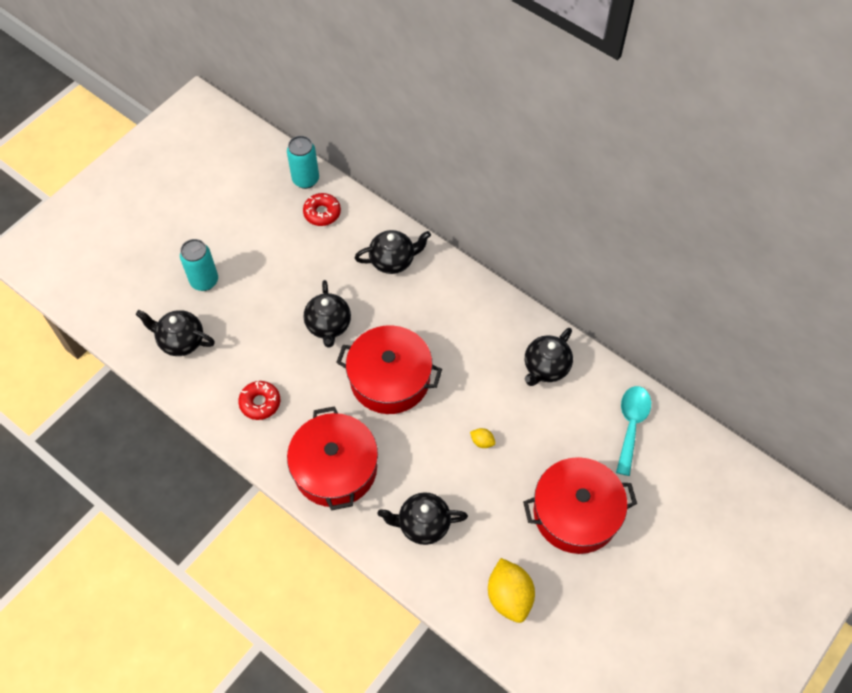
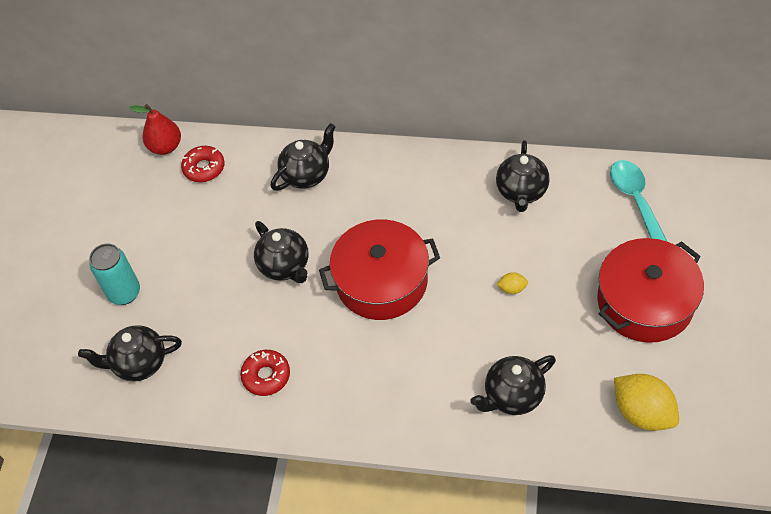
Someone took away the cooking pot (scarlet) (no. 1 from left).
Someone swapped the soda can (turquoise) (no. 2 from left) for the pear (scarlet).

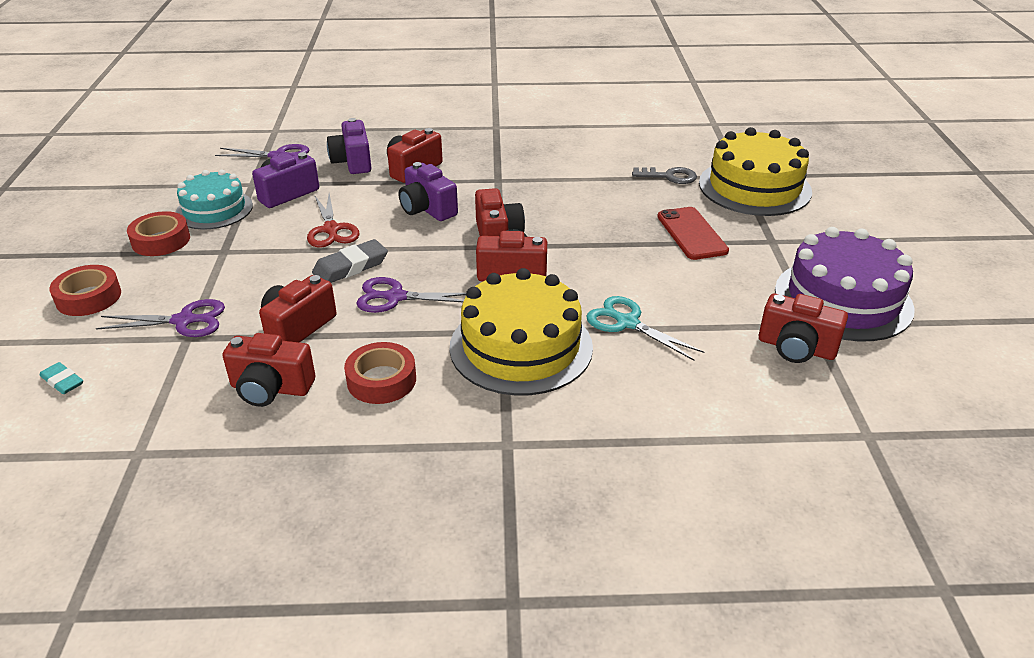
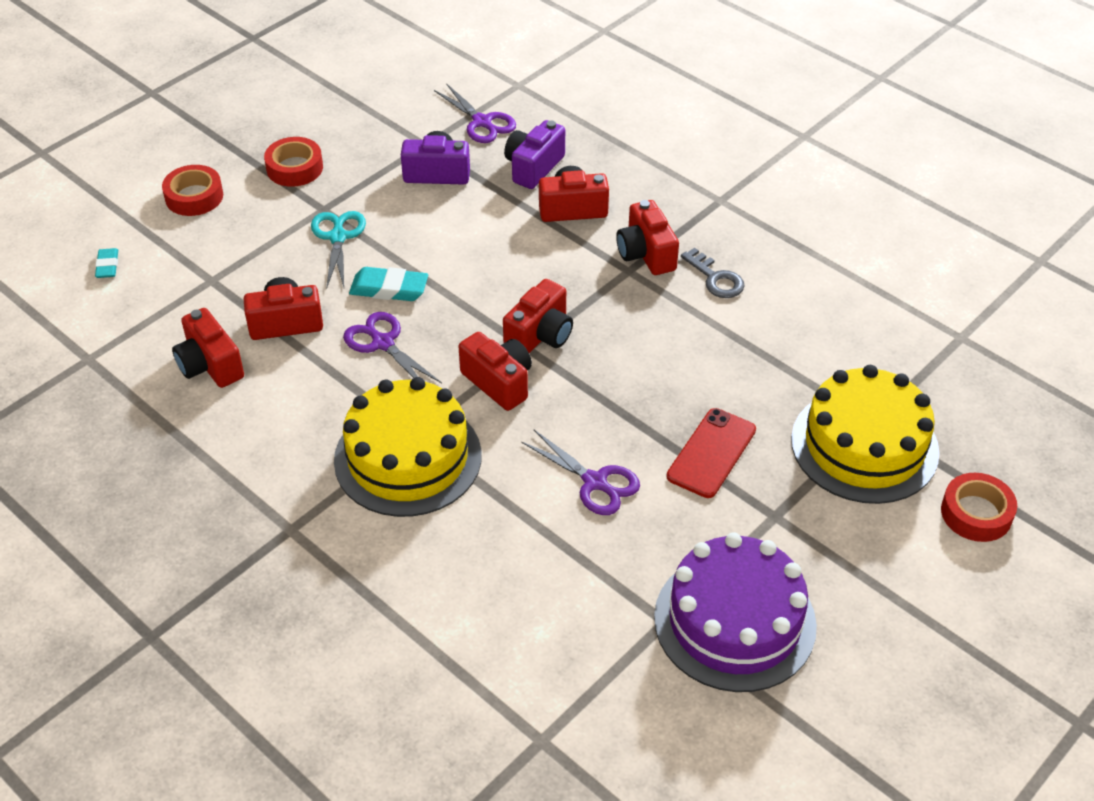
Someone took away the layer cake (turquoise).
Someone took away the scissors (scarlet).
Someone took away the photo camera (royal purple) (no. 3 from left).
Someone carried the scissors (royal purple) (no. 1 from left in the first image).
Someone carried the tape (scarlet) (no. 3 from left).
Someone carried the scissors (turquoise).
Someone carried the latchkey (ash-grey).
Someone carried the photo camera (scarlet) (no. 6 from left).
Someone repainted the gum eraser (ash-grey), which became the gum eraser (turquoise) (no. 2 from left).

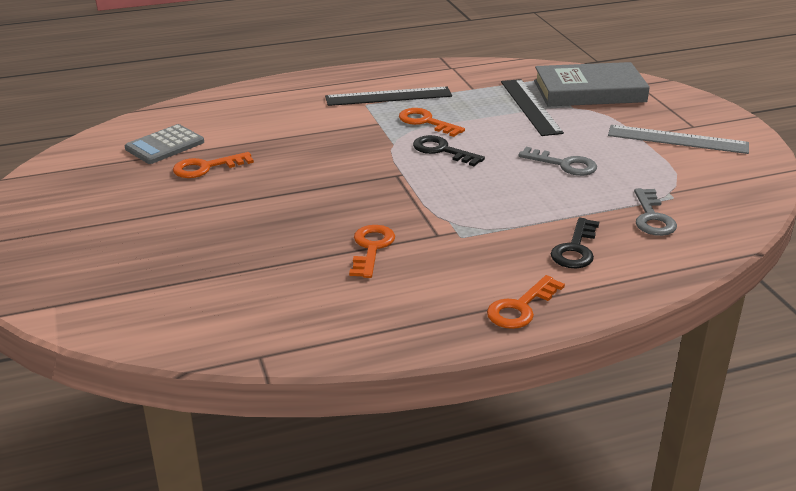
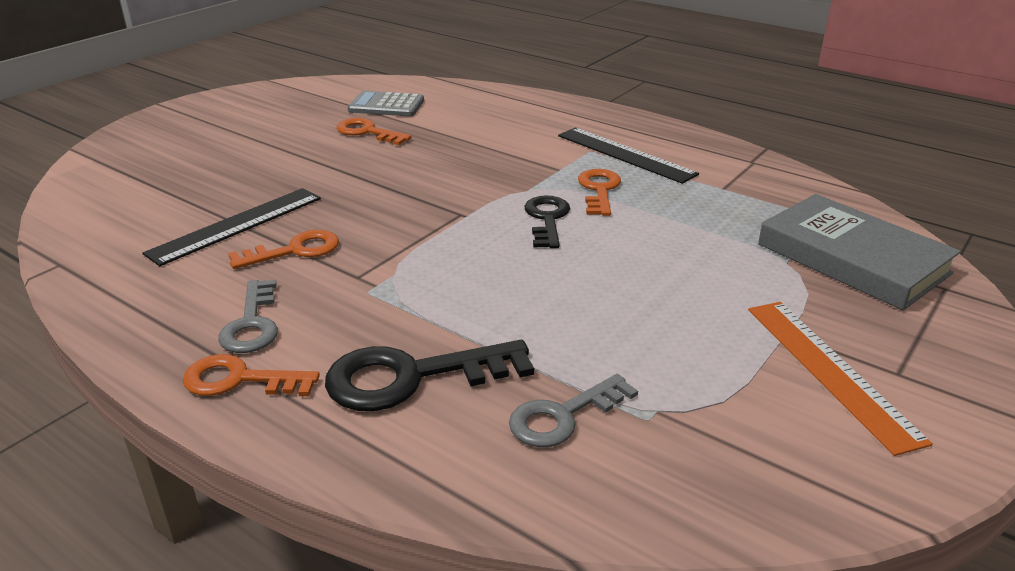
Someone carried the ruler (jet-black) (no. 2 from left in the first image).
Someone carried the latchkey (ash-grey) (no. 1 from left).
Someone repainted the ruler (ash-grey), which became the ruler (orange).
Someone scaled the latchkey (jet-black) (no. 2 from left in the first image) by 1.54.

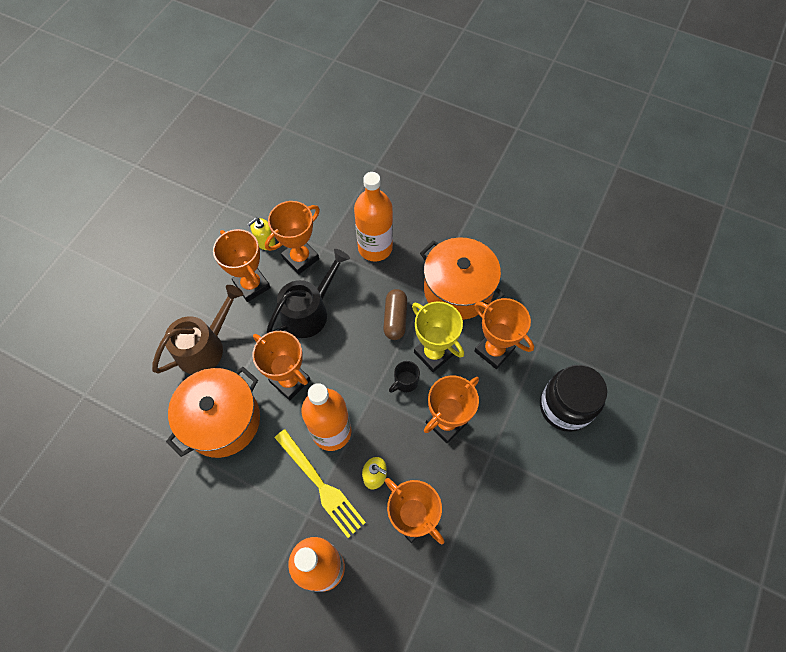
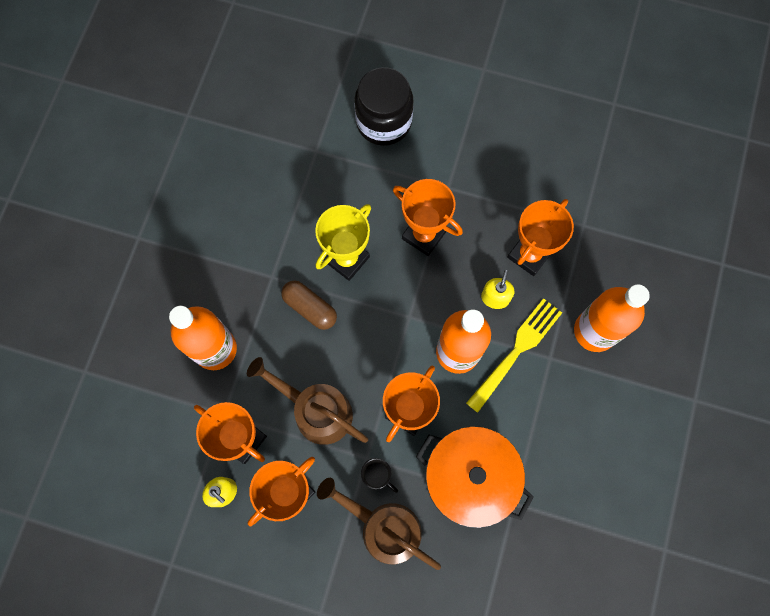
Someone took away the cooking pot (orange) (no. 2 from left).
Someone took away the prize cup (orange) (no. 6 from left).
Someone carried the tea mug (jet-black).
Someone repainted the sprinkling can (jet-black), which became the sprinkling can (dark brown) (no. 1 from left).
Someone rotated the pill shape (dark brown) by 45 degrees clockwise.

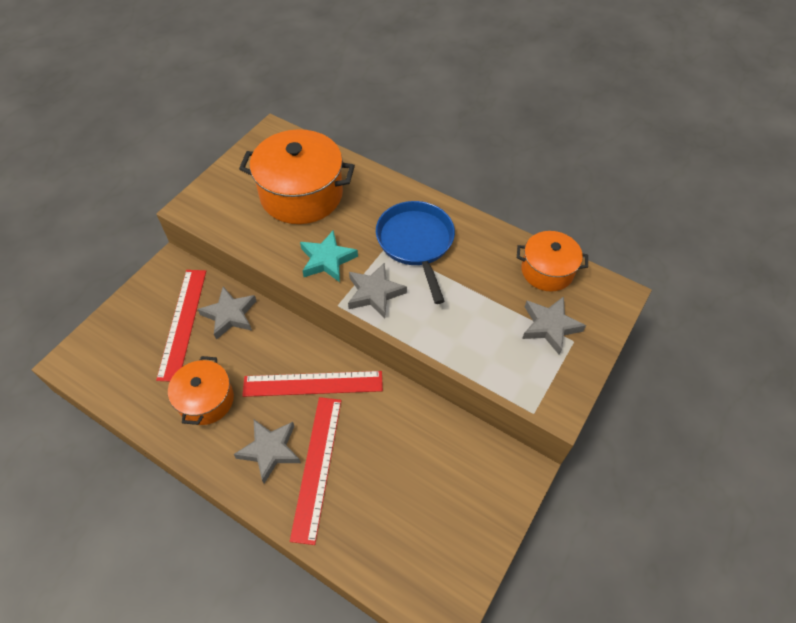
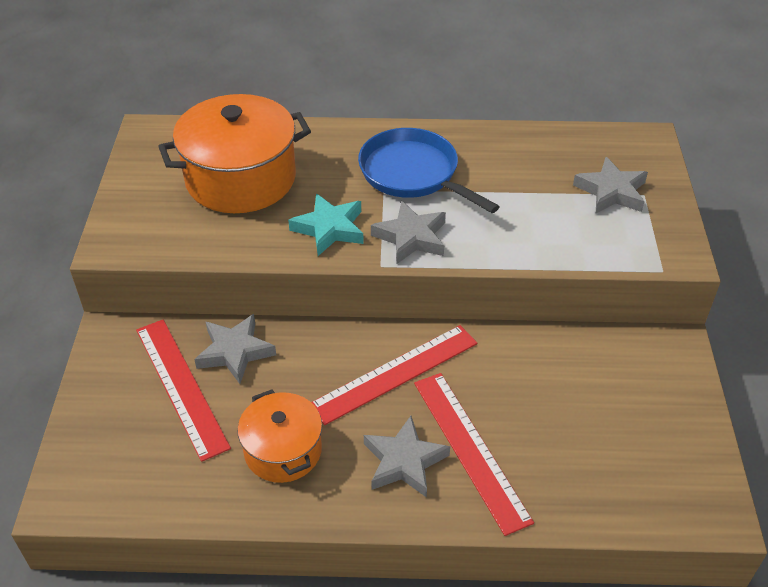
Someone took away the cooking pot (orange) (no. 3 from left).

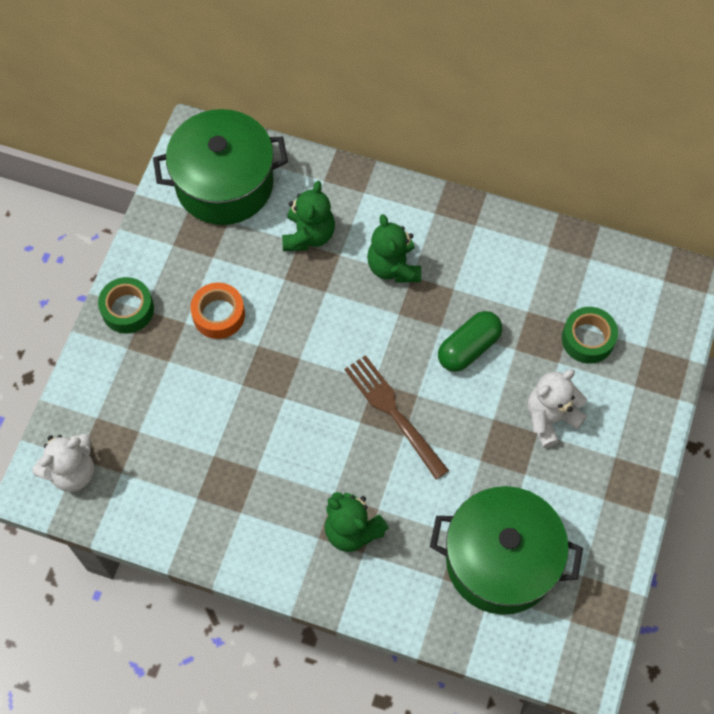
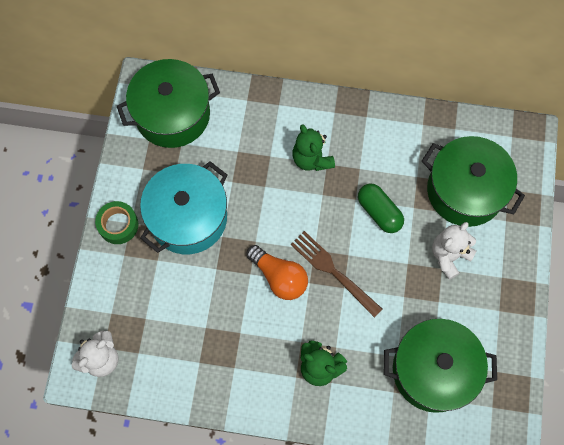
Someone took away the teddy (emerald) (no. 1 from left).
Someone put down the bulb (orange).
Someone swapped the tape (orange) for the cooking pot (turquoise).
Someone swapped the tape (emerald) (no. 2 from left) for the cooking pot (emerald) (no. 3 from left).
Someone rotated the pill shape (emerald) by 75 degrees counterclockwise.

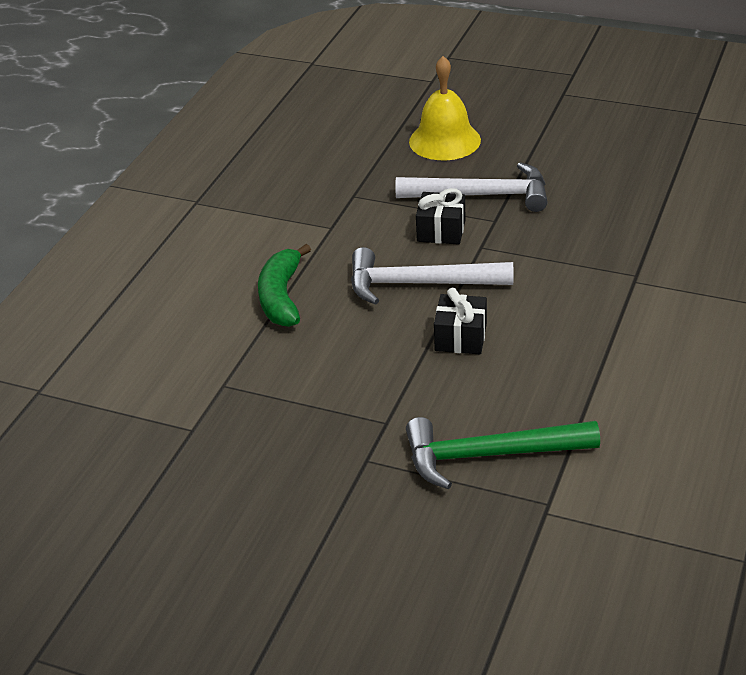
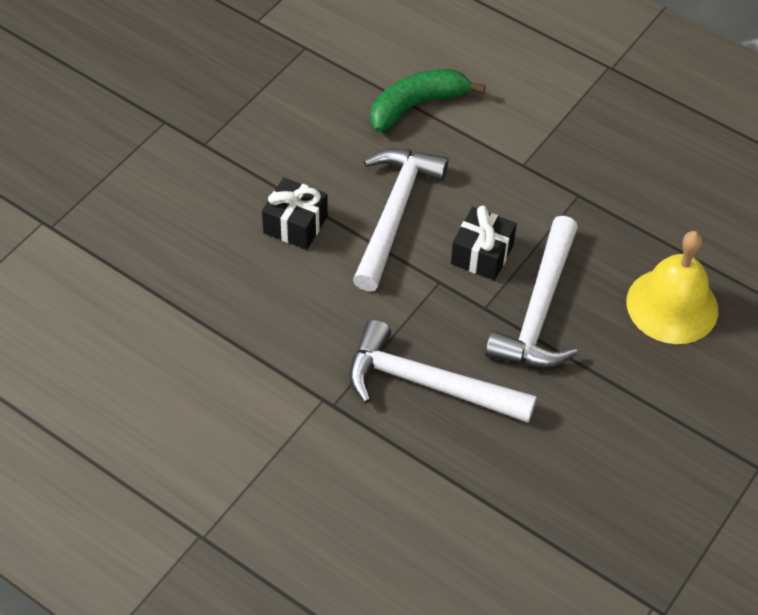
Someone took away the claw hammer (emerald).
Someone put down the claw hammer (snow-white) (no. 2 from left).
Someone rotated the toy banana (emerald) by 45 degrees counterclockwise.

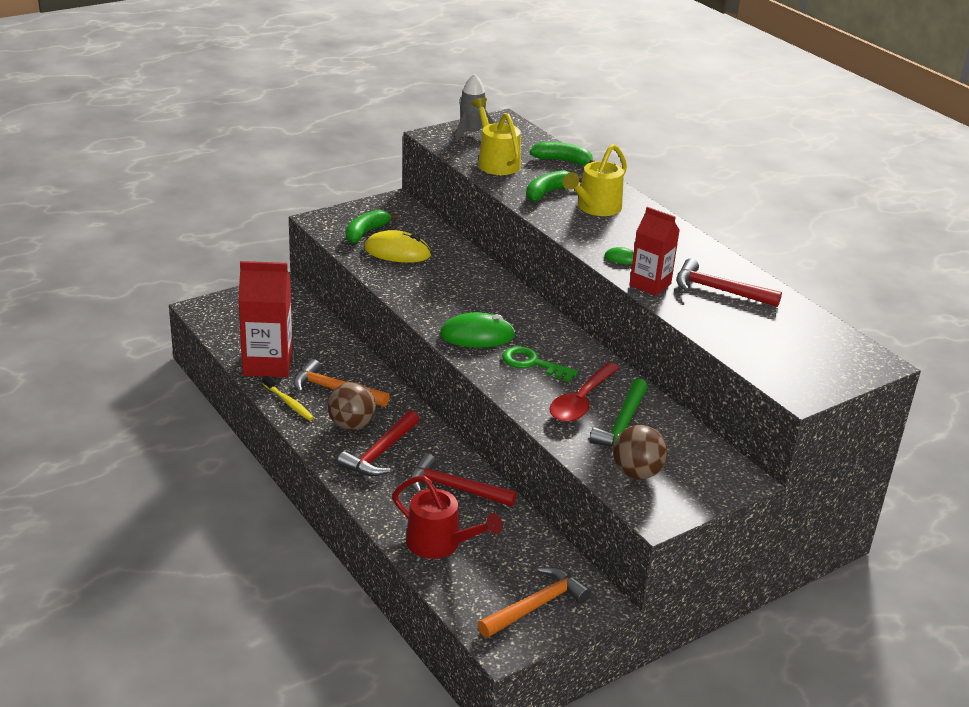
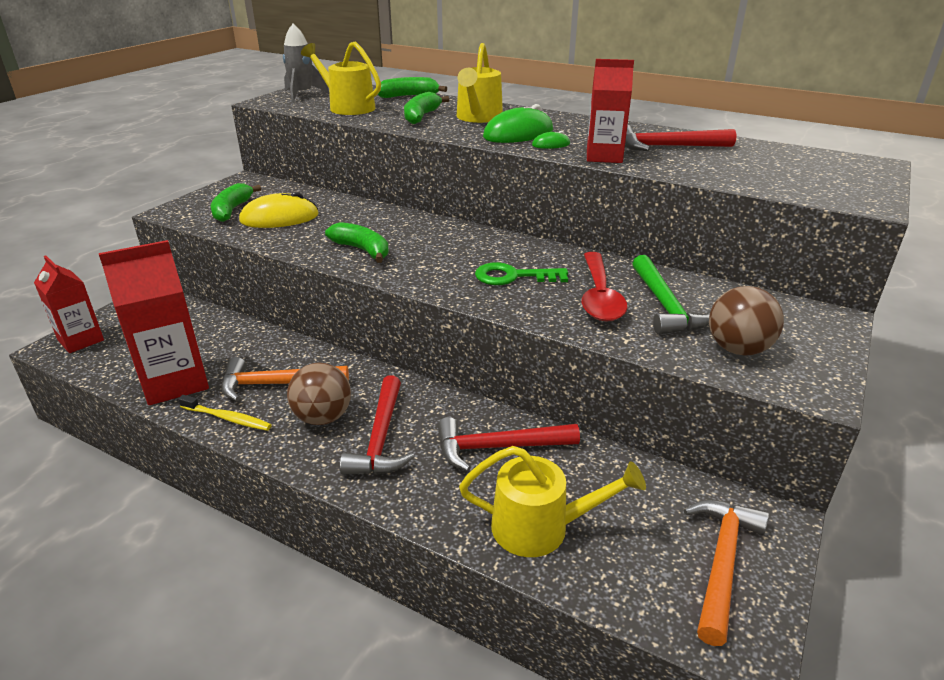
Someone put down the juice carton (scarlet) (no. 1 from left).
Someone put down the toy banana (emerald) (no. 2 from left).
Someone carried the PC mouse (emerald) (no. 1 from left).
Someone repainted the sprinkling can (scarlet), which became the sprinkling can (yellow) (no. 3 from left).

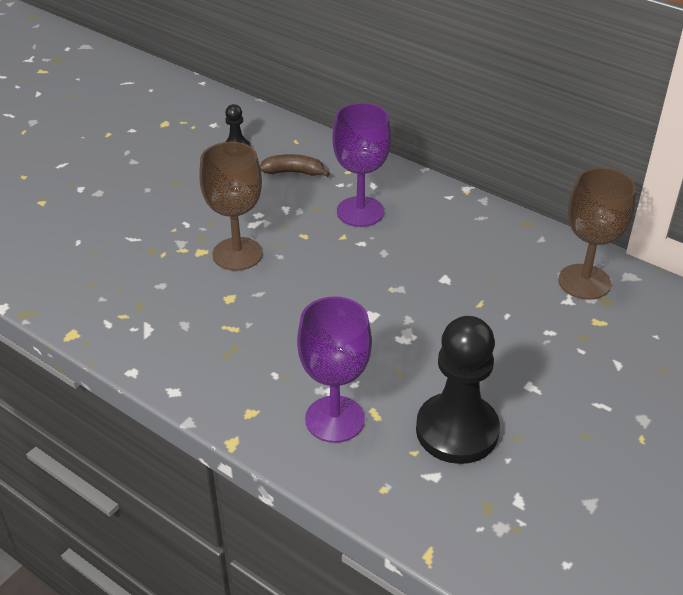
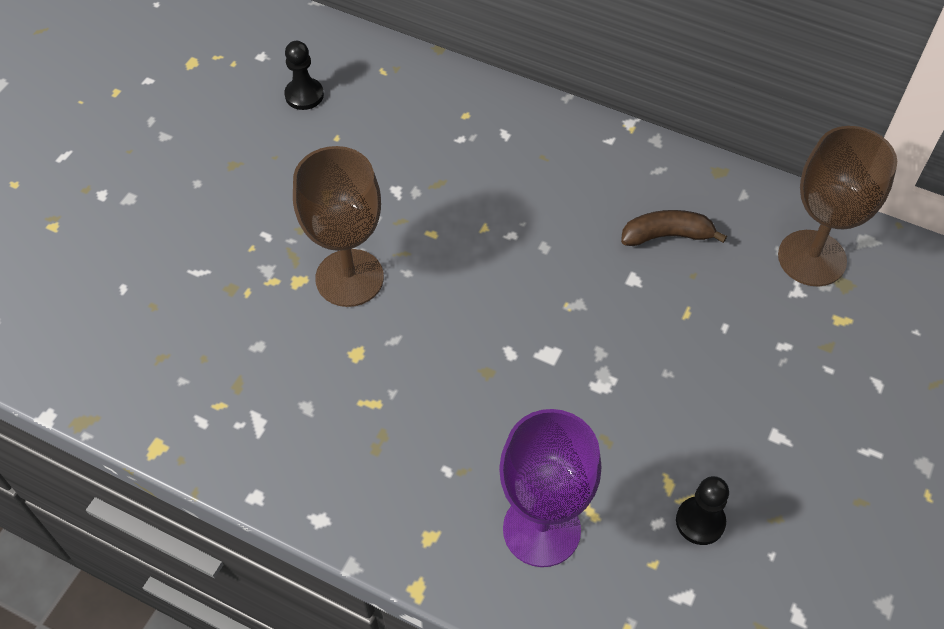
Someone took away the goblet (royal purple) (no. 2 from left).
Someone carried the toy banana (dark brown).
Someone scaled the pawn (jet-black) (no. 2 from left) by 0.46.

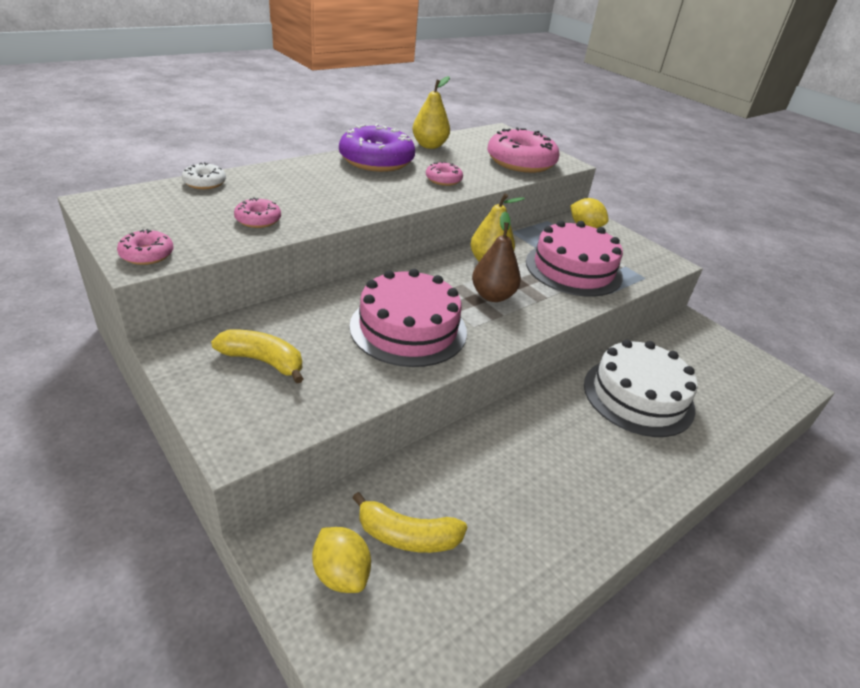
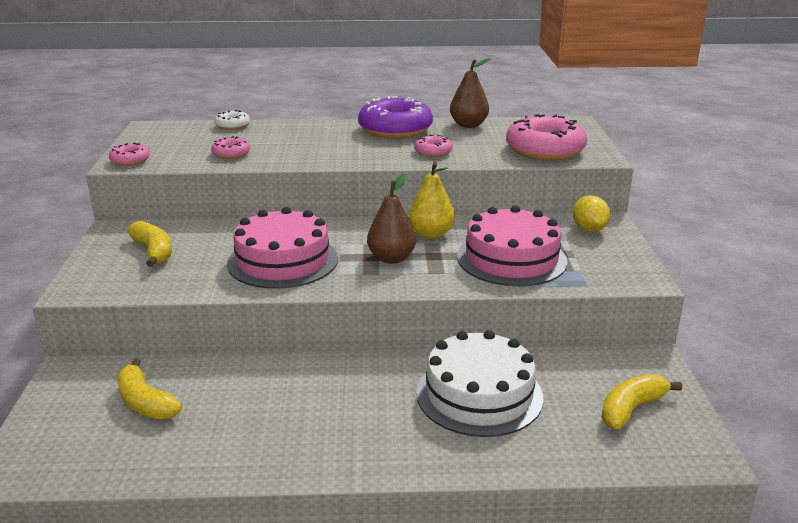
Someone took away the lemon (yellow) (no. 1 from left).
Someone put down the toy banana (yellow) (no. 3 from left).
Someone repainted the pear (yellow) (no. 1 from left), which became the pear (dark brown) (no. 2 from left).

